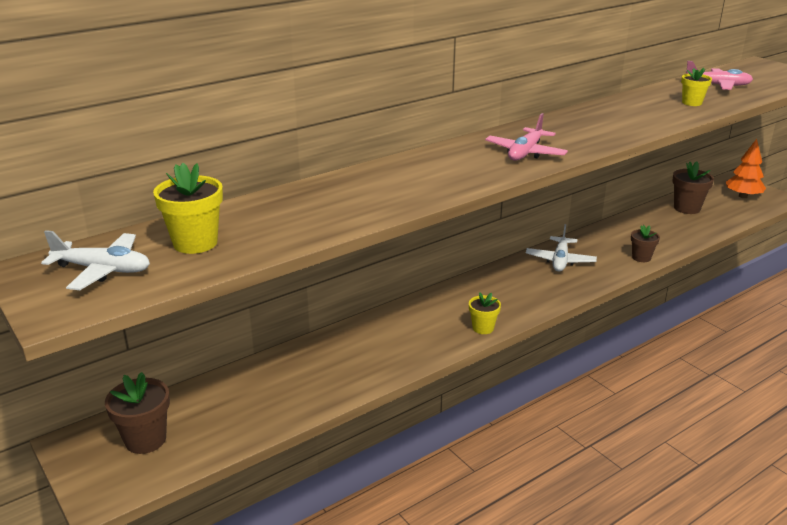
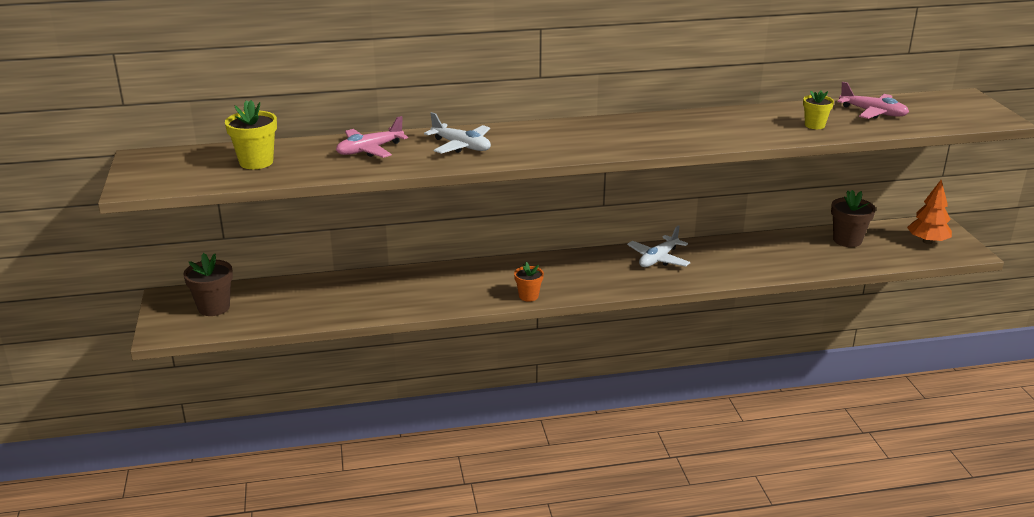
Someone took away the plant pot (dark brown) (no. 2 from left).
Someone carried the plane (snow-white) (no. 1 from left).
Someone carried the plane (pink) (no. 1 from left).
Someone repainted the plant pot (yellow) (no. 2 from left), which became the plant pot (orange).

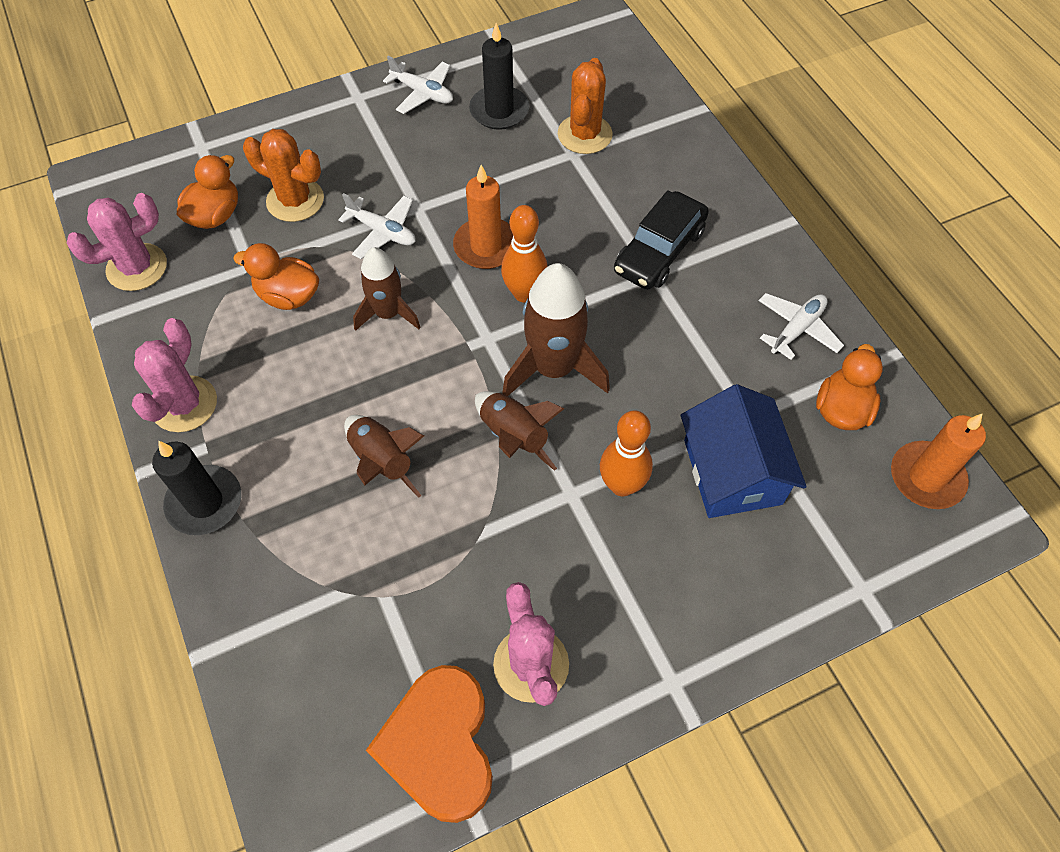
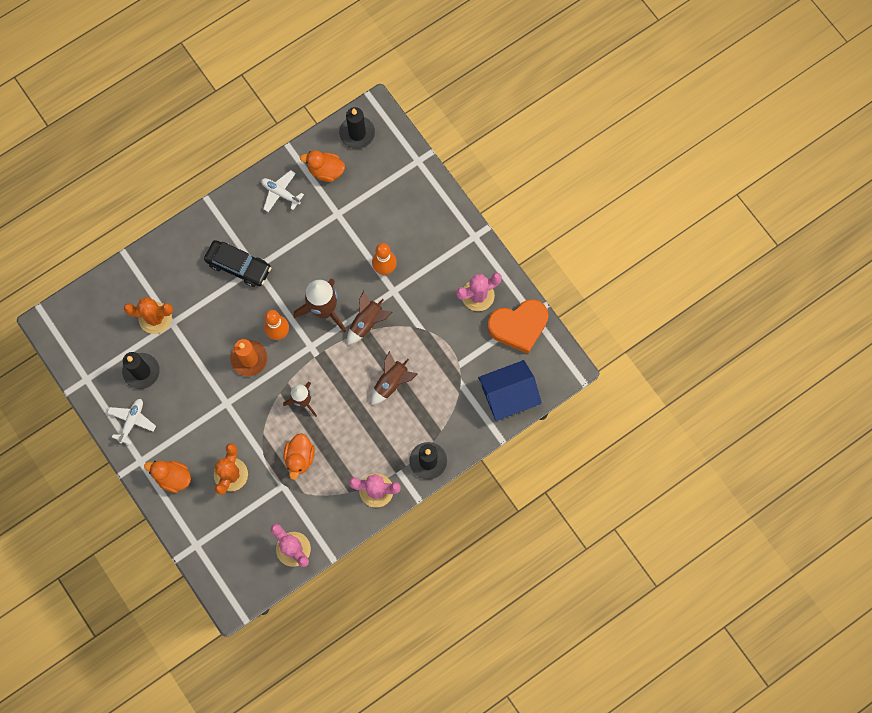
Someone took away the plane (snow-white) (no. 1 from left).
Someone carried the rubber duck (orange) (no. 1 from left).
Someone carried the cottage (blue).
Someone repainted the pillar candle (orange) (no. 2 from left), which became the pillar candle (jet-black) (no. 2 from left).

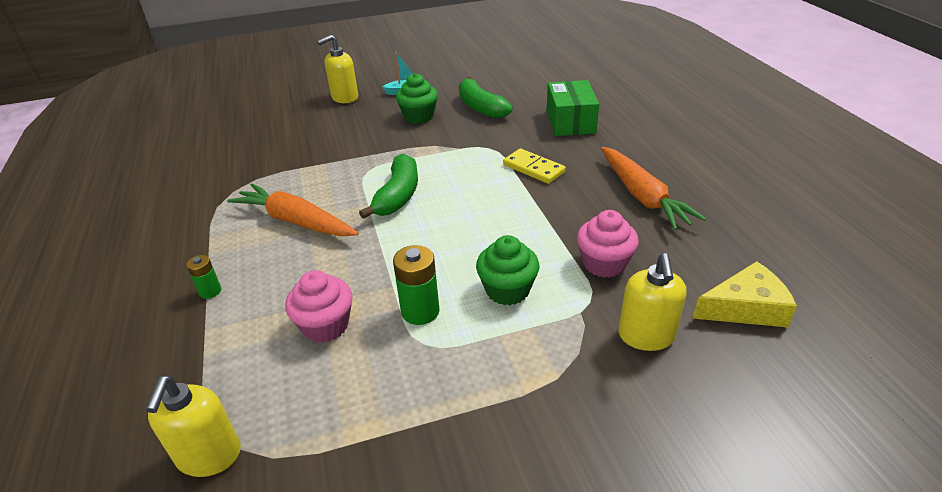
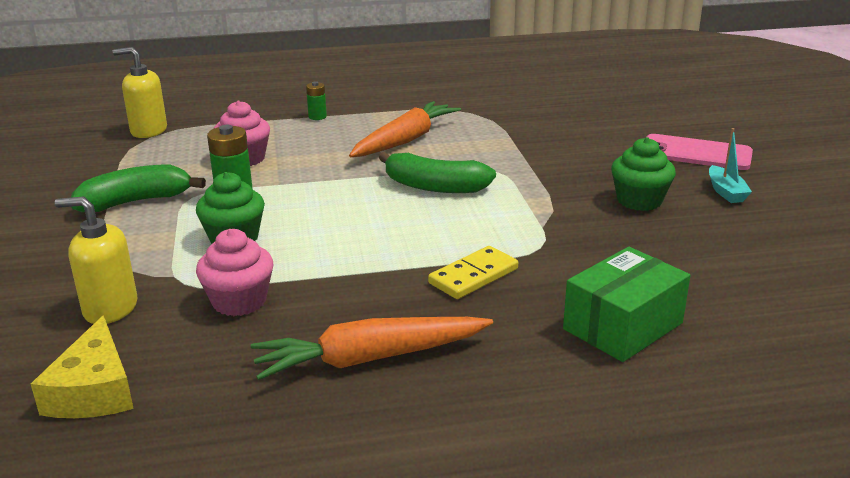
Someone carried the toy banana (emerald) (no. 2 from left in the first image).
Someone swapped the pump bottle (yellow) (no. 2 from left) for the mobile phone (pink).
Someone rotated the box (emerald) by 45 degrees counterclockwise.

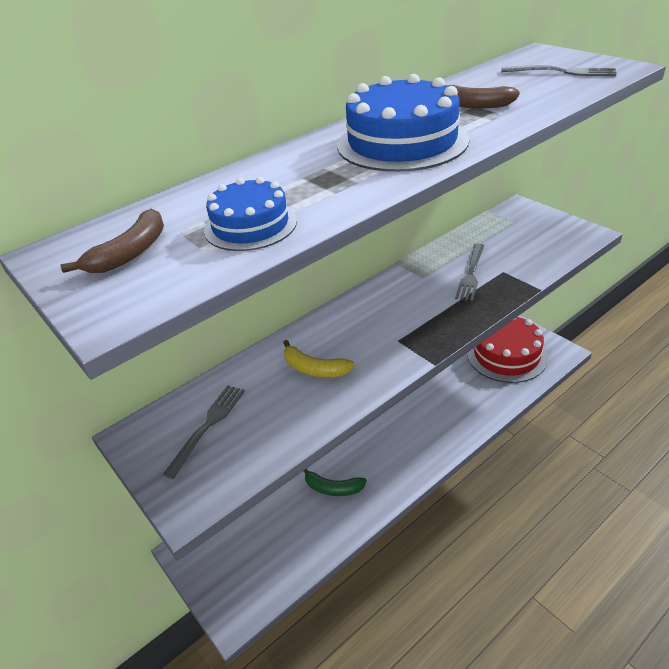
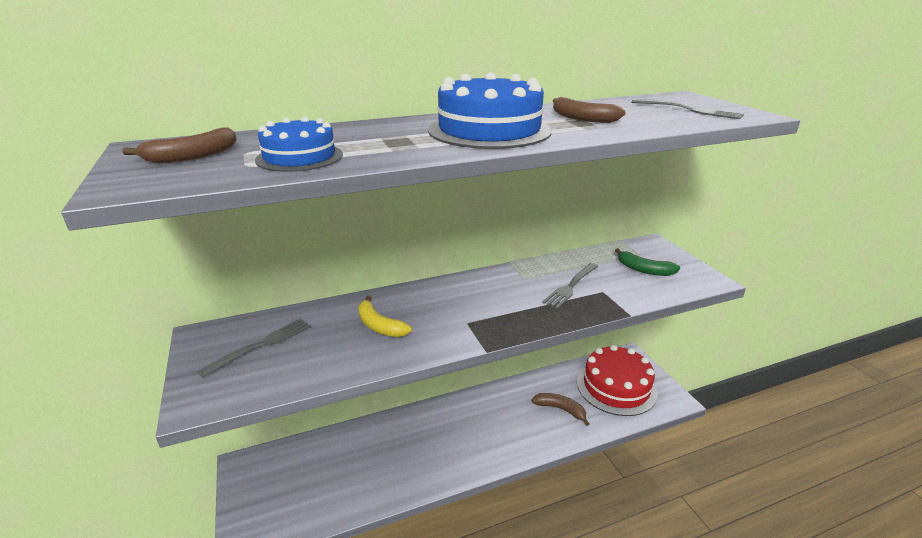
Someone put down the toy banana (dark brown) (no. 2 from left).
Someone carried the toy banana (emerald).

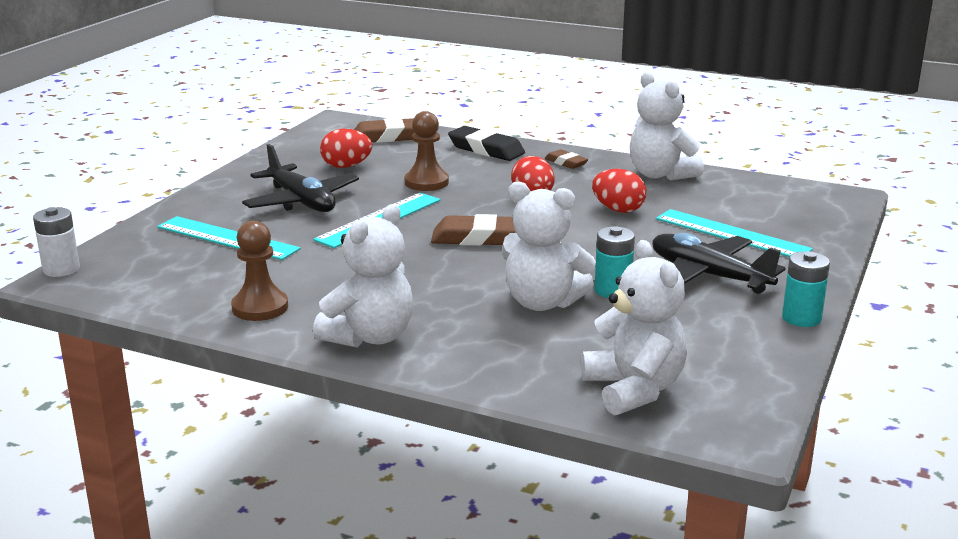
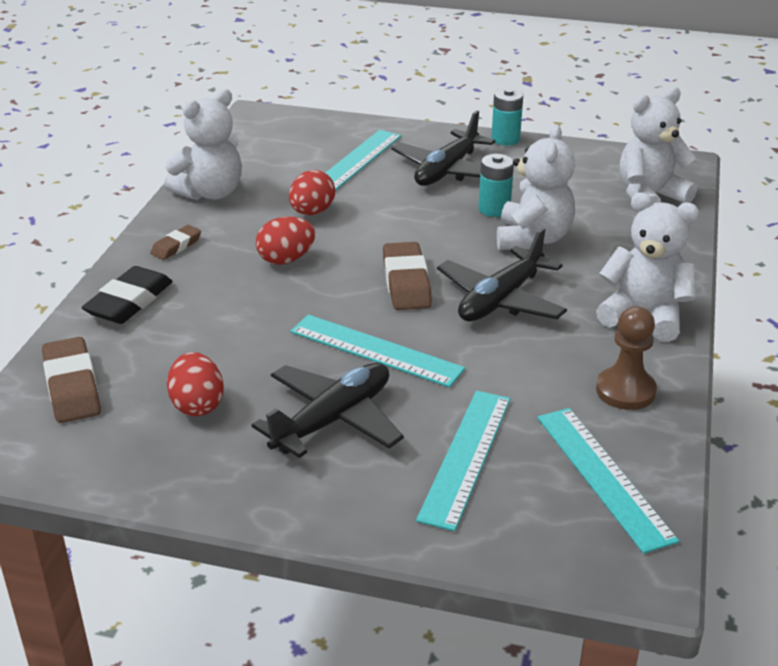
Someone took away the battery (snow-white).
Someone took away the pawn (dark brown) (no. 2 from left).
Someone put down the plane (jet-black) (no. 3 from left).
Someone put down the ruler (turquoise) (no. 4 from left).

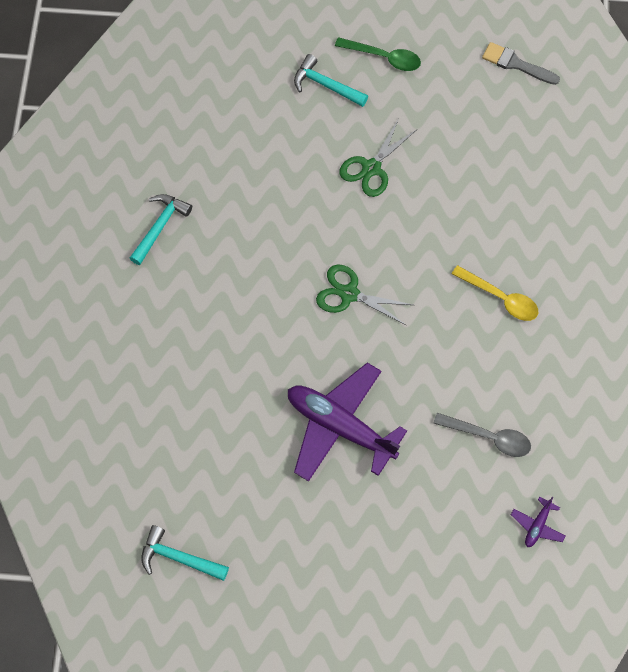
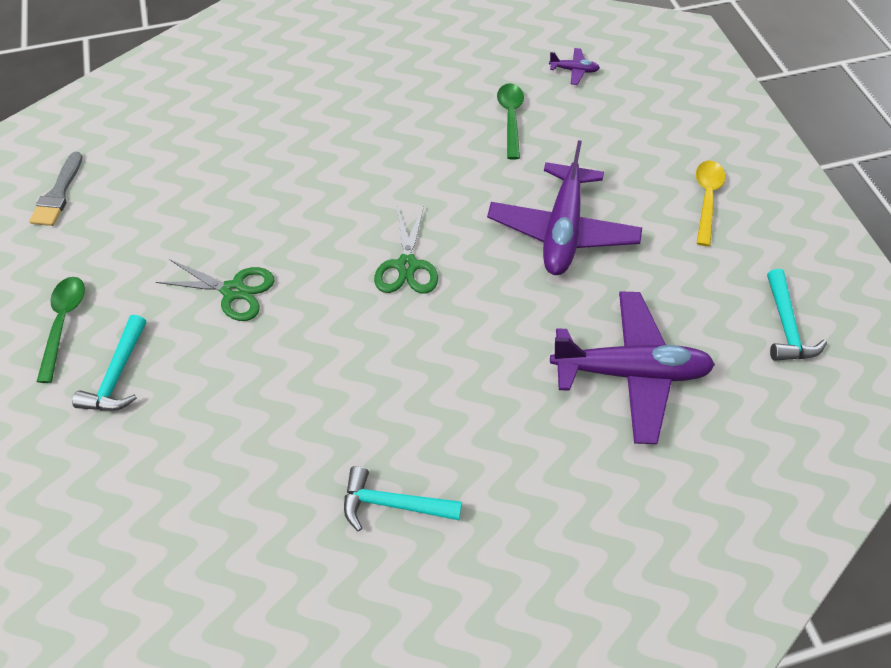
Someone put down the plane (royal purple) (no. 3 from left).
Someone carried the tablespoon (yellow).
Someone repainted the tablespoon (ash-grey), which became the tablespoon (emerald) (no. 2 from left).

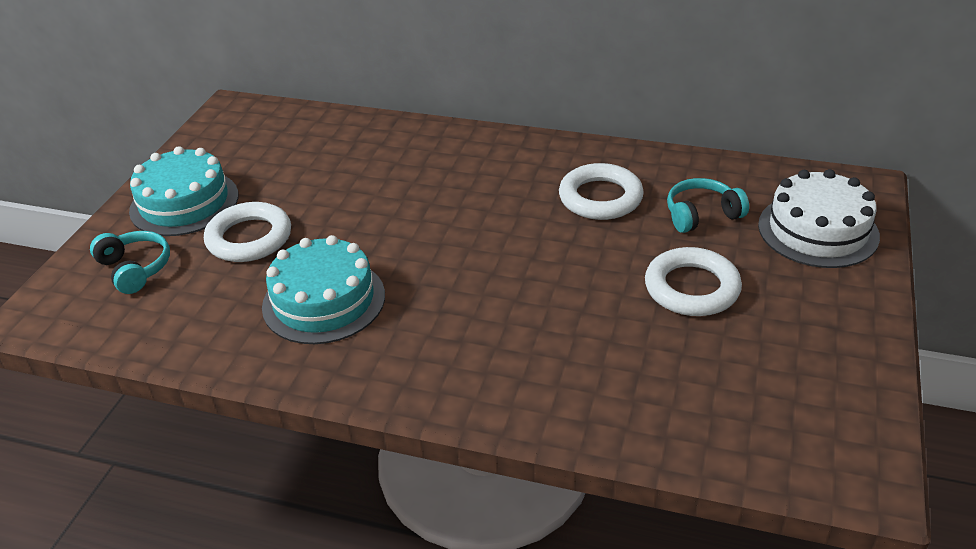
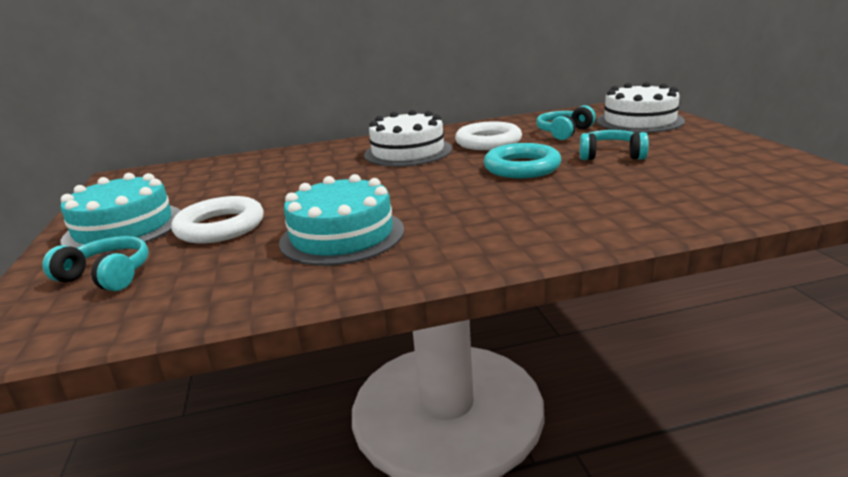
Someone put down the layer cake (snow-white) (no. 1 from left).
Someone put down the ring (turquoise).
Someone swapped the ring (snow-white) (no. 3 from left) for the headset (turquoise) (no. 3 from left).

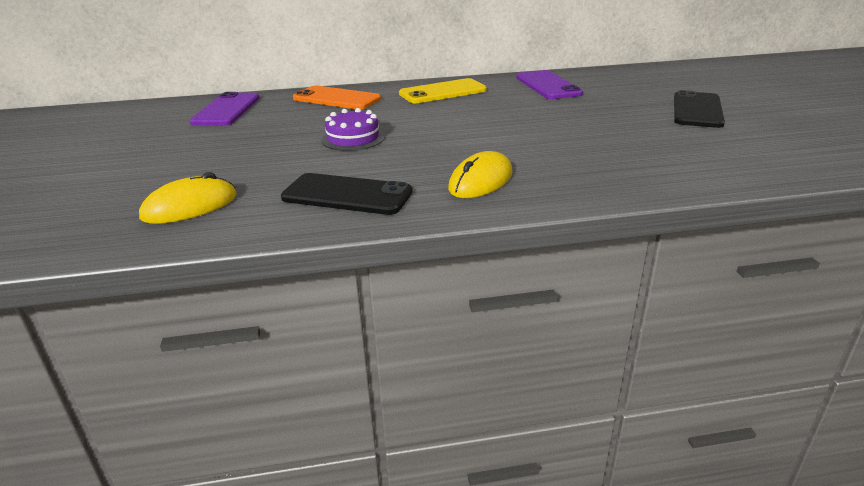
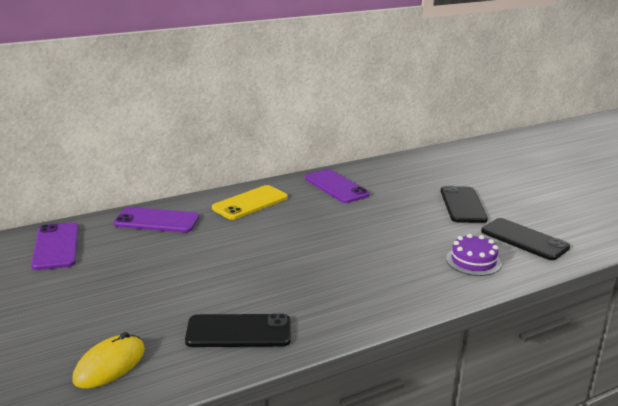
Someone took away the PC mouse (yellow) (no. 2 from left).
Someone put down the mobile phone (jet-black) (no. 3 from left).
Someone carried the layer cake (royal purple).
Someone repainted the mobile phone (orange), which became the mobile phone (royal purple) (no. 2 from left).

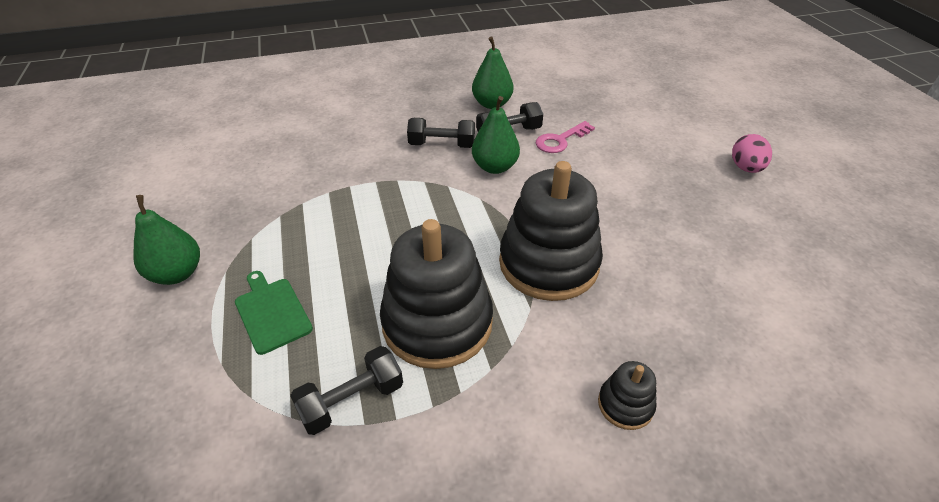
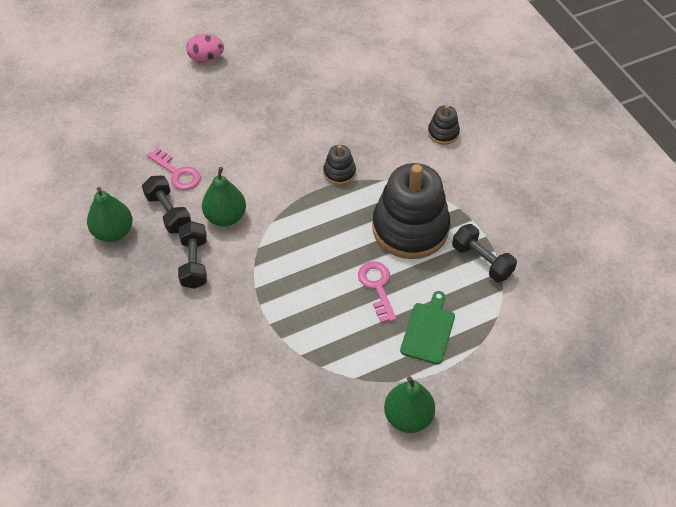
Someone put down the latchkey (pink) (no. 2 from left).
Someone rotated the cutting board (emerald) by 150 degrees clockwise.
Someone scaled the stacking rings (jet-black) (no. 2 from left in the first image) by 0.44.

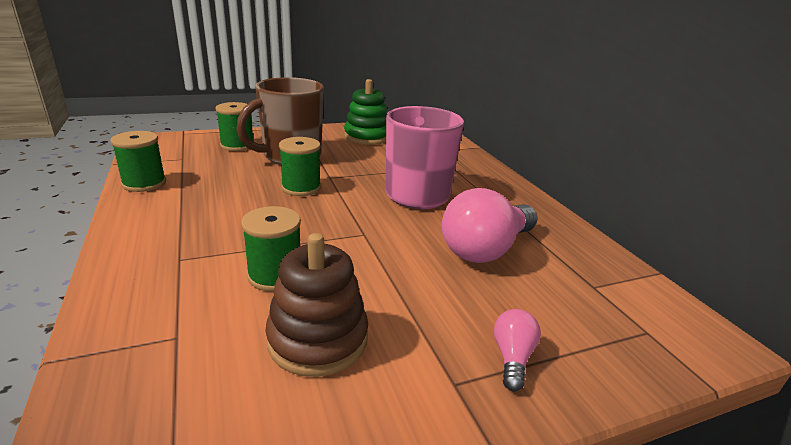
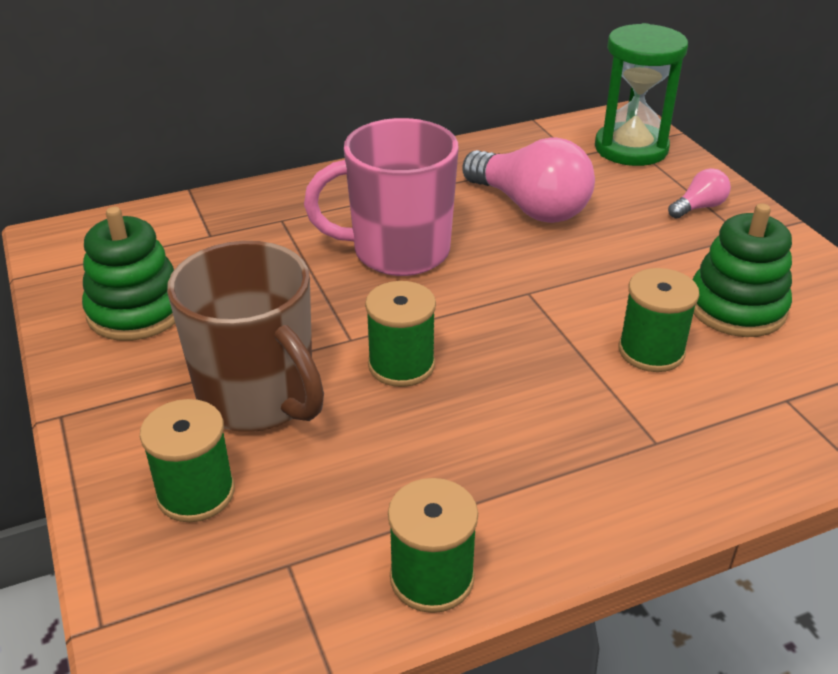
Someone put down the sandglass (emerald).
Someone repainted the stacking rings (dark brown), which became the stacking rings (emerald) (no. 2 from left).
Someone rotated the bulb (pink) (no. 2 from left) by 135 degrees clockwise.

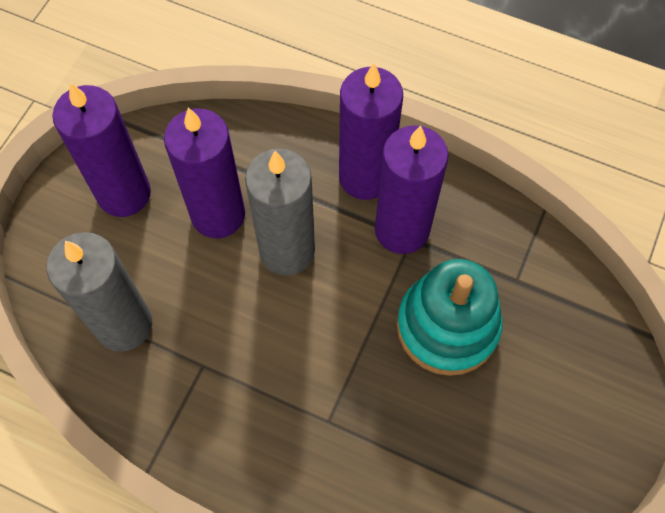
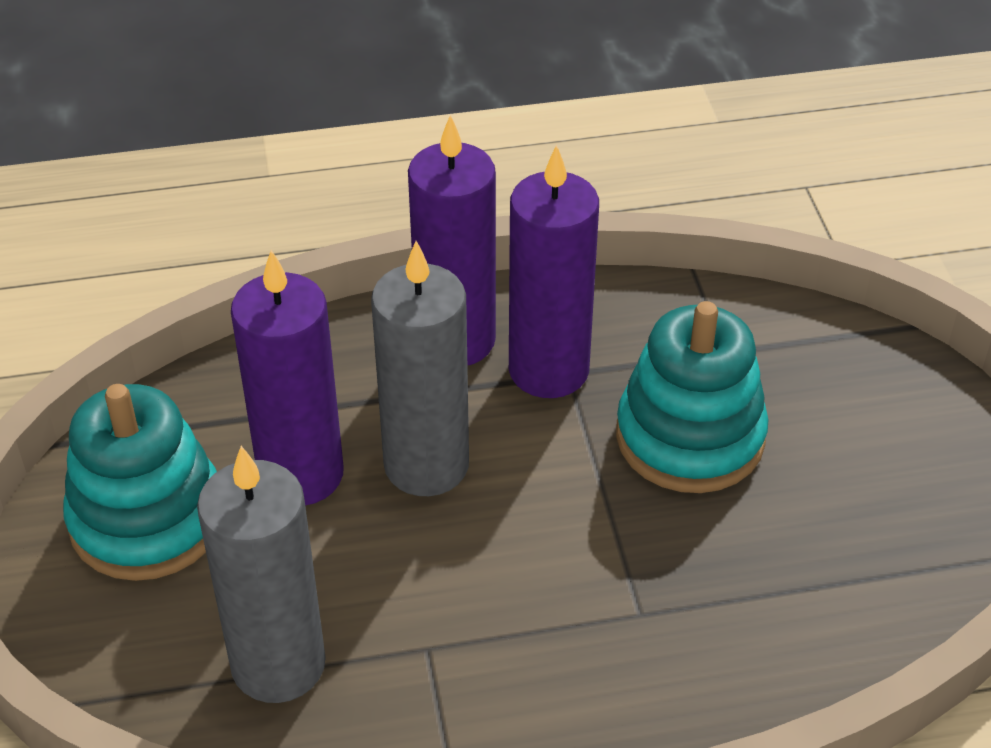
Someone swapped the pillar candle (royal purple) (no. 1 from left) for the stacking rings (turquoise) (no. 1 from left).

